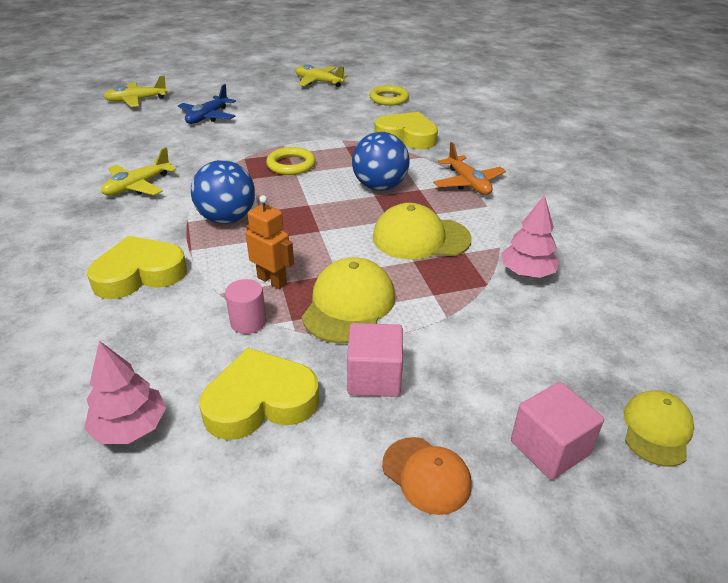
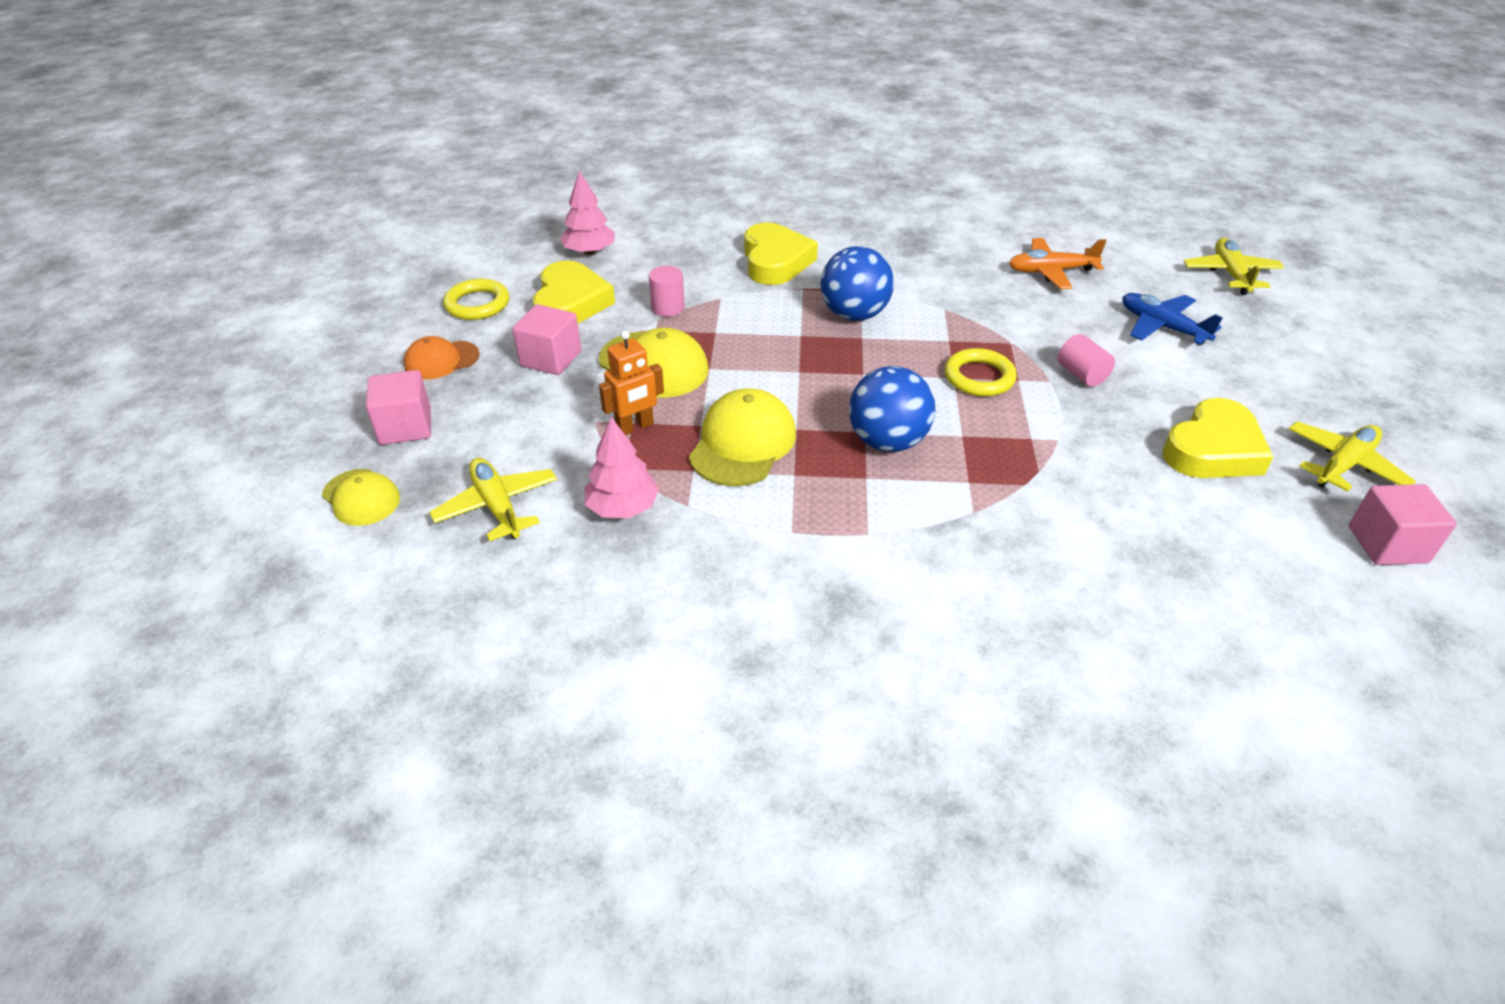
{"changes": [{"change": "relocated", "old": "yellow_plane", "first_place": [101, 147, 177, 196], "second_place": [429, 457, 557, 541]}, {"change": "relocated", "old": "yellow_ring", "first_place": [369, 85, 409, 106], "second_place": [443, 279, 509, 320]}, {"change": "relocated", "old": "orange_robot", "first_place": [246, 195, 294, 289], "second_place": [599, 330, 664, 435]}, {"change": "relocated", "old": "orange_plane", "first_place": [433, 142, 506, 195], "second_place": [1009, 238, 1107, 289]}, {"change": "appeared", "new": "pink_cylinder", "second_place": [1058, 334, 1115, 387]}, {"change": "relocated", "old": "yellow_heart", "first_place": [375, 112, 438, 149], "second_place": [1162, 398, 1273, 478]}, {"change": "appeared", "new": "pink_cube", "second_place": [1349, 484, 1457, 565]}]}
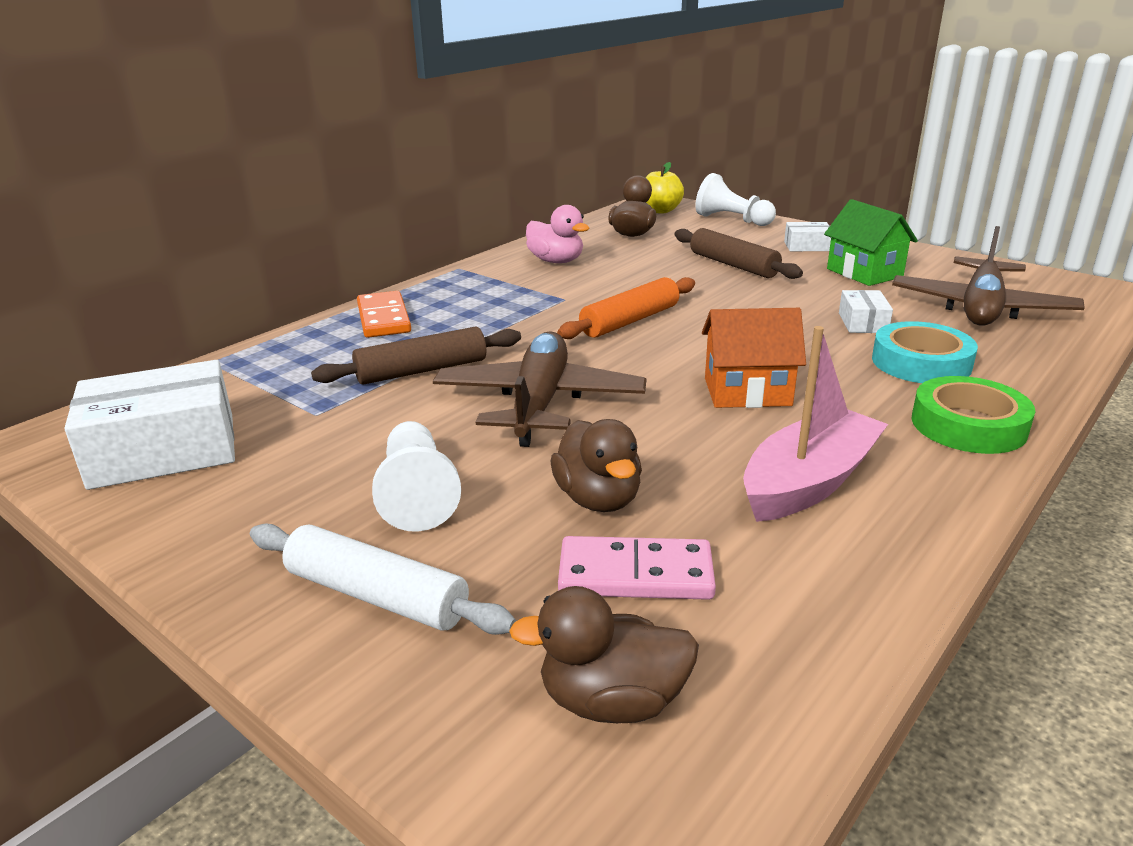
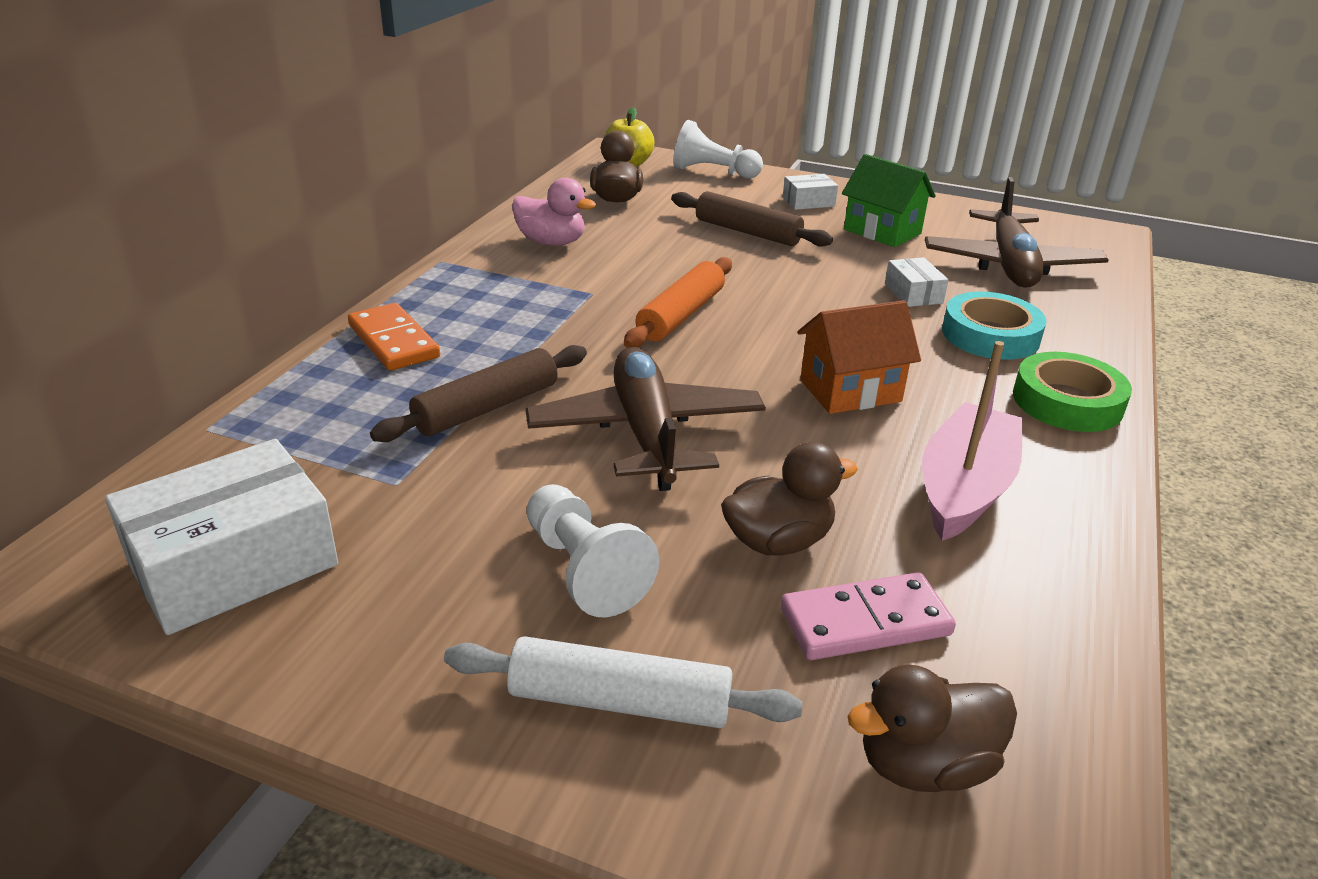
{"changes": [{"change": "spun", "old": "brown_duck", "first_place": [551, 419, 642, 512], "second_place": [721, 442, 858, 556], "degrees": -75}]}
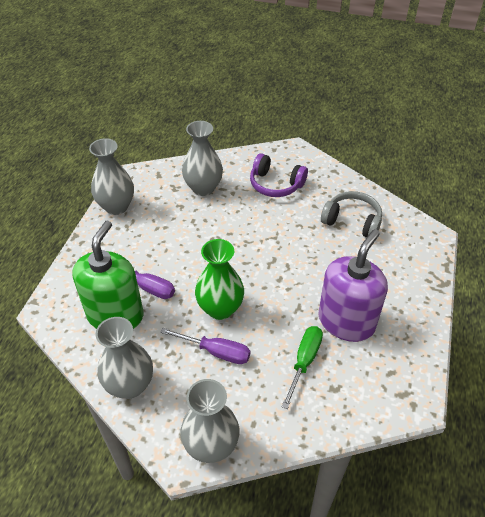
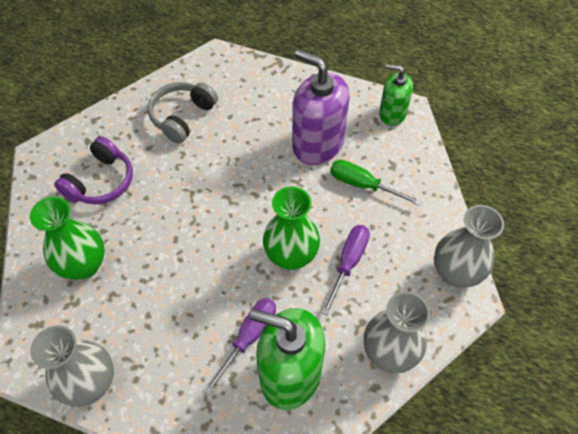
{"changes": [{"change": "colour", "old": "grey_vase", "new": "green_vase", "first_place": [182, 121, 223, 196], "second_place": [30, 197, 105, 280]}, {"change": "appeared", "new": "green_soap_dispenser", "second_place": [379, 64, 413, 126]}]}
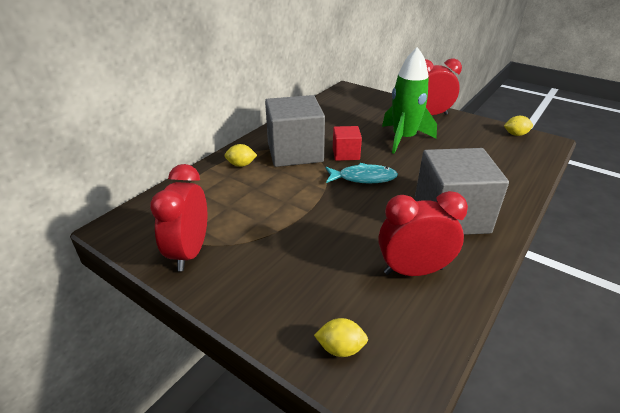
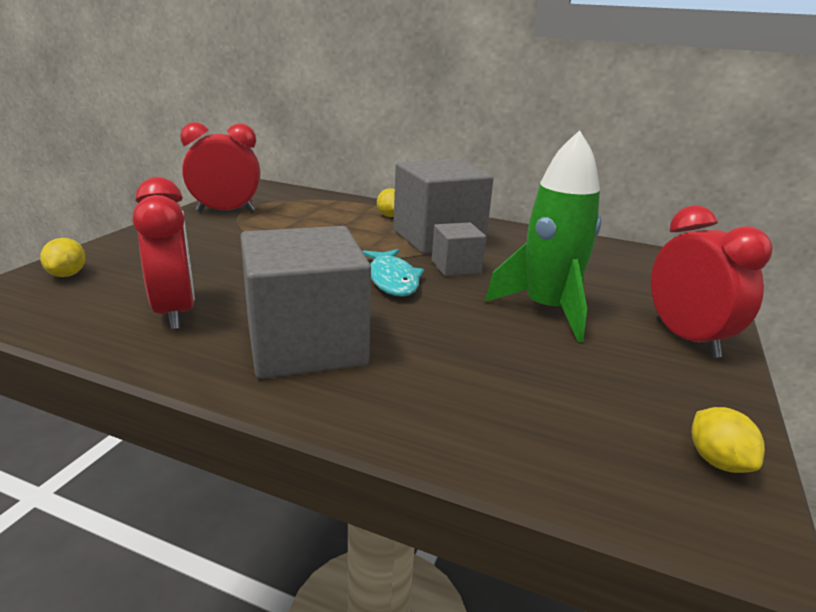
{"changes": [{"change": "colour", "old": "red_cube", "new": "grey_cube", "first_place": [333, 126, 362, 161], "second_place": [432, 222, 486, 276]}]}
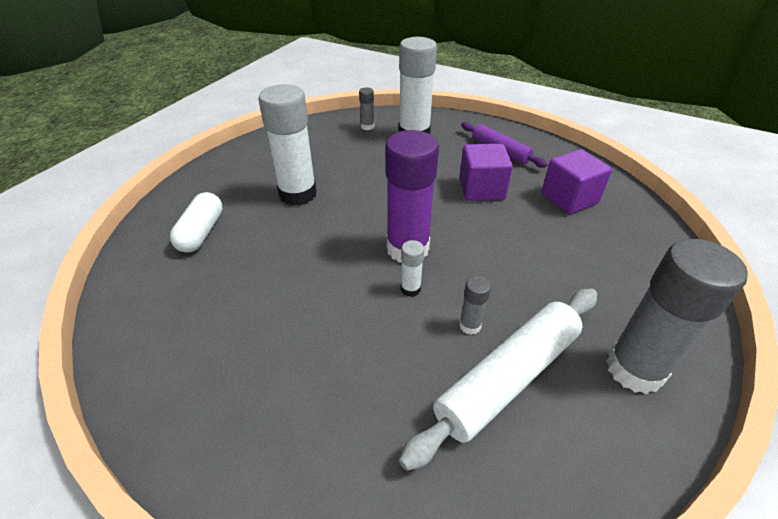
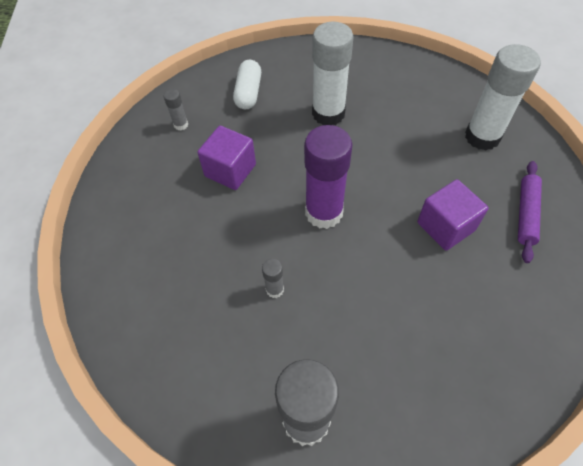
{"changes": [{"change": "relocated", "old": "grey_glue_stick", "first_place": [359, 87, 374, 130], "second_place": [164, 89, 188, 130]}, {"change": "relocated", "old": "purple_cube", "first_place": [541, 149, 612, 214], "second_place": [197, 126, 256, 190]}, {"change": "spun", "old": "white_capsule", "first_place": [170, 192, 223, 252], "second_place": [233, 60, 261, 109], "degrees": -60}, {"change": "missing", "old": "white_rolling_pin", "first_place": [399, 288, 597, 471]}, {"change": "missing", "old": "white_glue_stick", "first_place": [401, 240, 424, 297]}]}
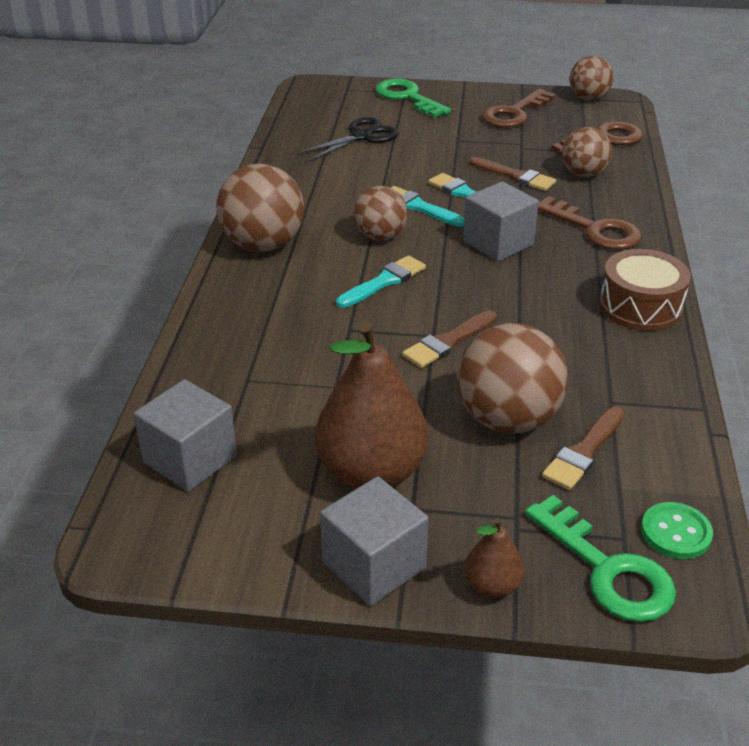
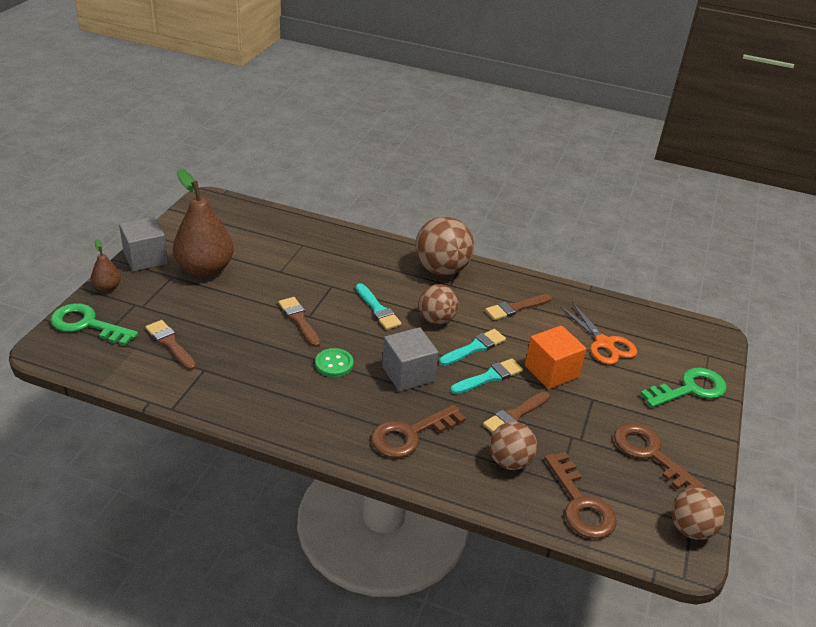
{"changes": [{"change": "spun", "old": "green_key", "first_place": [525, 495, 676, 622], "second_place": [50, 303, 138, 346], "degrees": 45}, {"change": "relocated", "old": "green_button", "first_place": [641, 502, 713, 559], "second_place": [315, 348, 353, 377]}, {"change": "appeared", "new": "brown_brush", "second_place": [485, 294, 551, 320]}, {"change": "appeared", "new": "orange_cube", "second_place": [525, 325, 586, 389]}, {"change": "colour", "old": "black_scissors", "new": "orange_scissors", "first_place": [297, 117, 399, 162], "second_place": [560, 302, 637, 365]}, {"change": "missing", "old": "grey_cube", "first_place": [134, 379, 237, 491]}, {"change": "missing", "old": "brown_ball", "first_place": [457, 323, 568, 433]}, {"change": "missing", "old": "brown_drum", "first_place": [599, 249, 691, 331]}]}
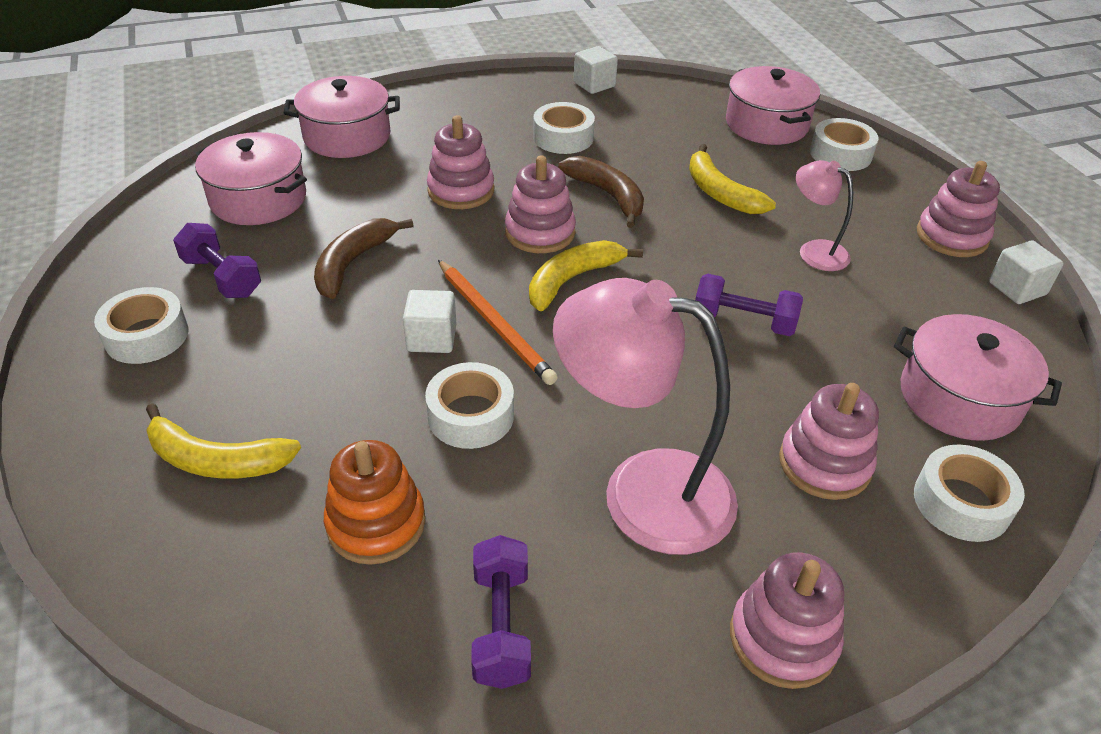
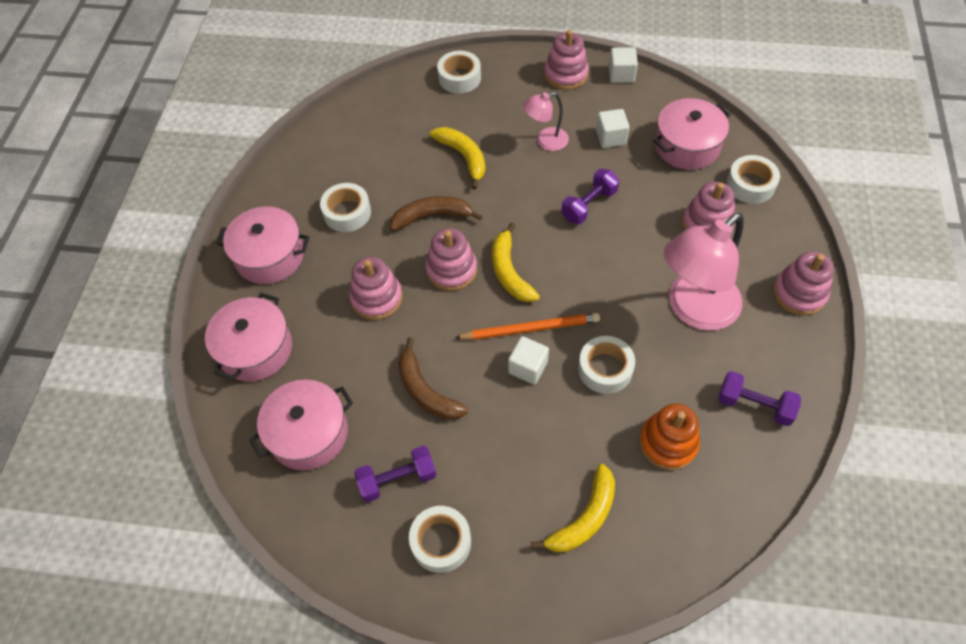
{"changes": [{"change": "relocated", "old": "pink_pot", "first_place": [726, 66, 820, 145], "second_place": [216, 207, 309, 284]}, {"change": "spun", "old": "yellow_banana", "first_place": [689, 144, 776, 214], "second_place": [430, 127, 485, 189], "degrees": -120}, {"change": "relocated", "old": "white_cube", "first_place": [574, 46, 618, 94], "second_place": [596, 109, 630, 148]}]}
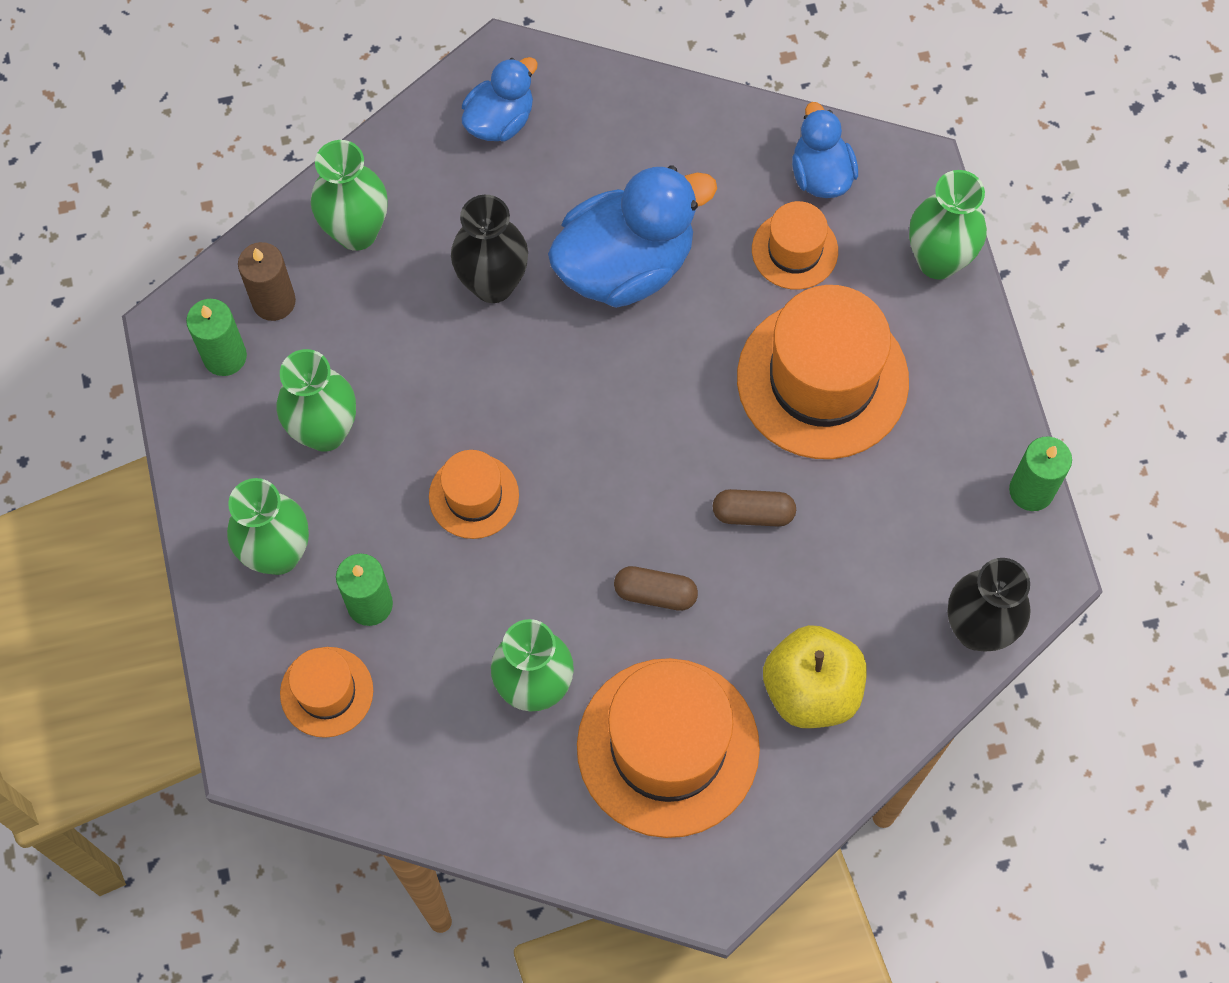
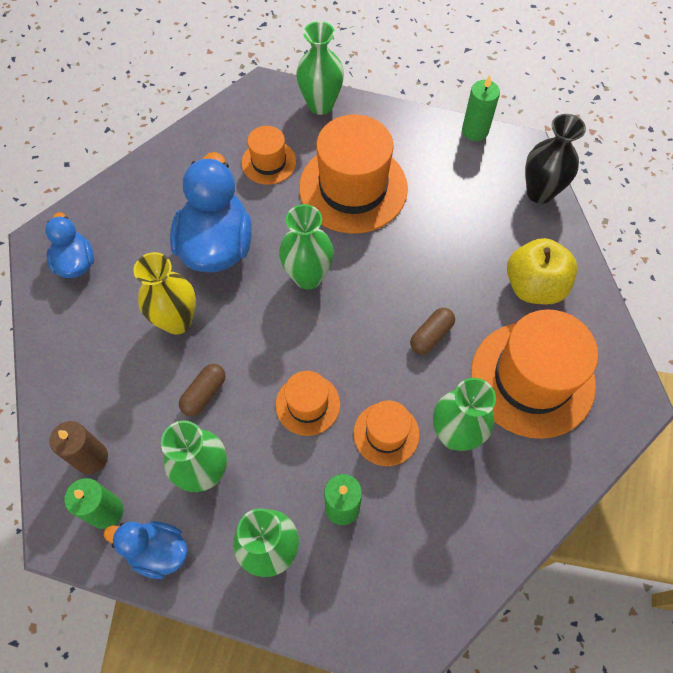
{"changes": [{"change": "relocated", "old": "blue_duck", "first_place": [792, 102, 858, 198], "second_place": [104, 521, 188, 579]}, {"change": "colour", "old": "black_vase", "new": "yellow_vase", "first_place": [451, 195, 528, 303], "second_place": [134, 252, 196, 335]}, {"change": "relocated", "old": "brown_capsule", "first_place": [713, 489, 796, 527], "second_place": [179, 364, 225, 416]}, {"change": "relocated", "old": "green_vase", "first_place": [311, 140, 387, 251], "second_place": [279, 204, 334, 290]}, {"change": "relocated", "old": "orange_hat", "first_place": [280, 647, 373, 738], "second_place": [354, 401, 420, 466]}]}
